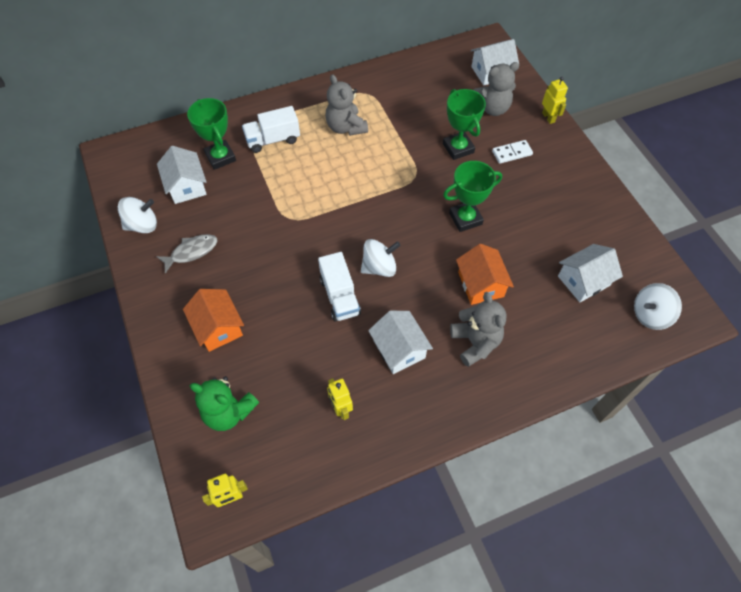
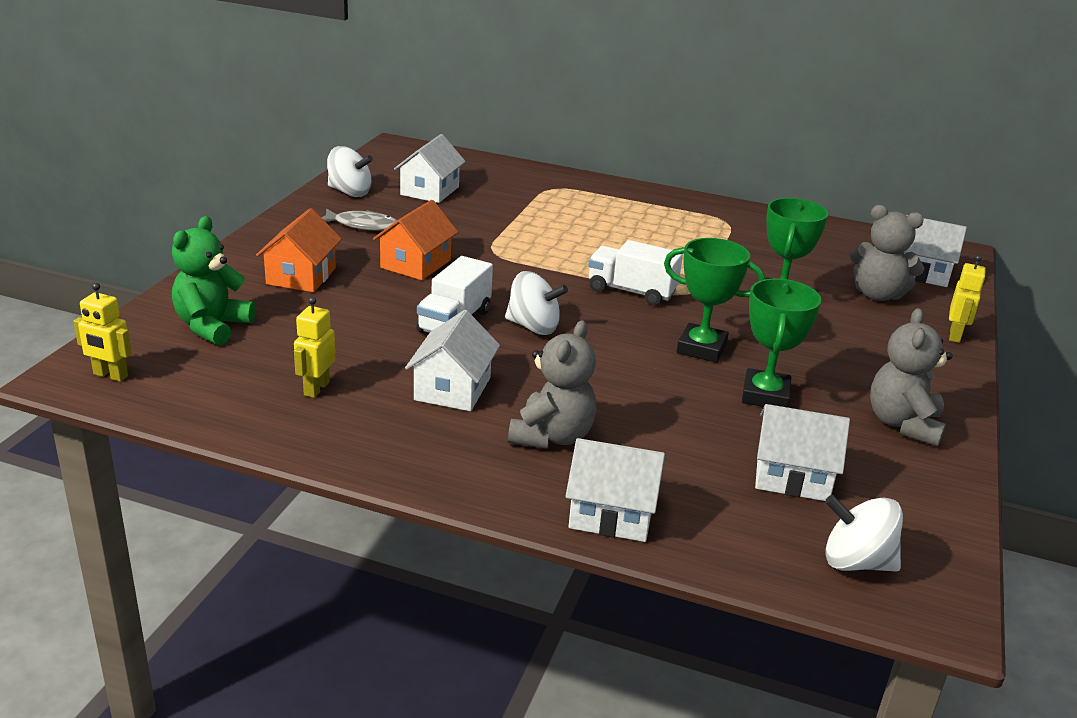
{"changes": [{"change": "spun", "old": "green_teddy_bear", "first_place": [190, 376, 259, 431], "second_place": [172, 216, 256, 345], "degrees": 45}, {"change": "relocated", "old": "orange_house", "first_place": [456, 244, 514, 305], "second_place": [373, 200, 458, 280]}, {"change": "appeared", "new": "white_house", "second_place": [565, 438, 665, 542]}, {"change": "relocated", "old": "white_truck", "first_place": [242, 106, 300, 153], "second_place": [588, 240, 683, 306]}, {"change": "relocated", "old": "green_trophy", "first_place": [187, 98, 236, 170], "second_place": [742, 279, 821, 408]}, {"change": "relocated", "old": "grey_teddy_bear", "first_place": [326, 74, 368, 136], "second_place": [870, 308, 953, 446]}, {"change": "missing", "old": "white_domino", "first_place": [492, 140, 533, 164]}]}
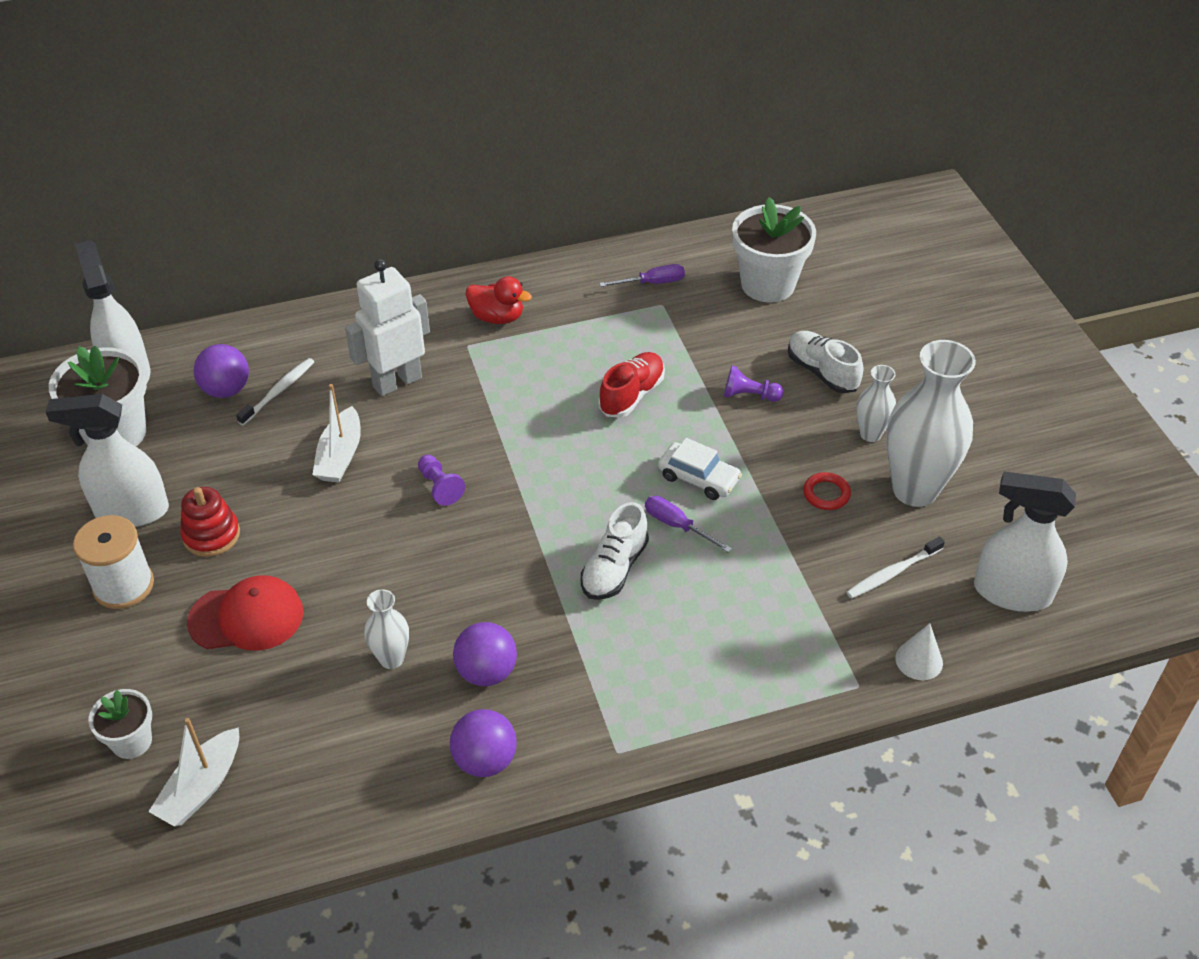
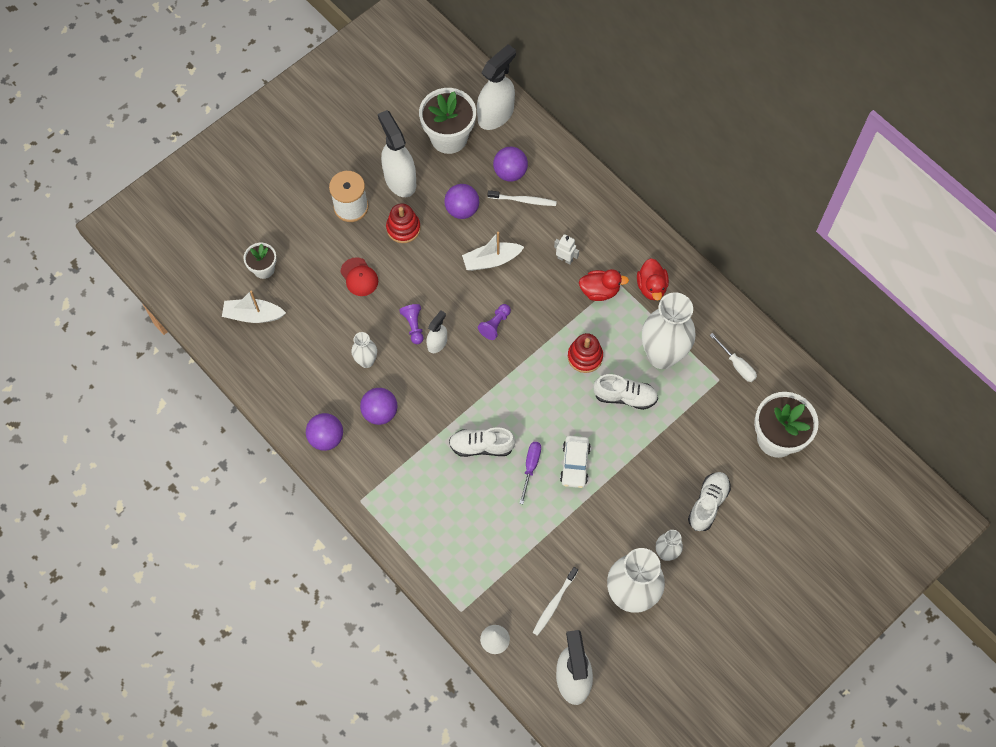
{"changes": [{"change": "size", "old": "red_cap", "first_place": [187, 576, 304, 651], "second_place": [340, 257, 378, 296], "factor": 0.67}, {"change": "relocated", "old": "purple_pawn", "first_place": [724, 365, 784, 402], "second_place": [399, 304, 424, 344]}, {"change": "appeared", "new": "white_spray_bottle", "second_place": [426, 310, 447, 353]}, {"change": "appeared", "new": "purple_ball", "second_place": [444, 184, 479, 219]}, {"change": "spun", "old": "white_toothbrush", "first_place": [846, 537, 945, 599], "second_place": [533, 567, 578, 636], "degrees": -90}, {"change": "size", "old": "white_robot", "first_place": [345, 259, 430, 396], "second_place": [554, 234, 579, 265], "factor": 0.47}, {"change": "appeared", "new": "red_stacking_toy", "second_place": [568, 333, 603, 373]}, {"change": "appeared", "new": "red_duck", "second_place": [579, 269, 629, 301]}, {"change": "colour", "old": "red_shoe", "new": "white_shoe", "first_place": [599, 352, 665, 418], "second_place": [593, 374, 658, 410]}, {"change": "appeared", "new": "white_vase", "second_place": [642, 292, 695, 369]}, {"change": "colour", "old": "purple_screwdriver", "new": "white_screwdriver", "first_place": [599, 264, 685, 287], "second_place": [710, 333, 757, 382]}, {"change": "missing", "old": "red_ring", "first_place": [803, 472, 851, 510]}]}
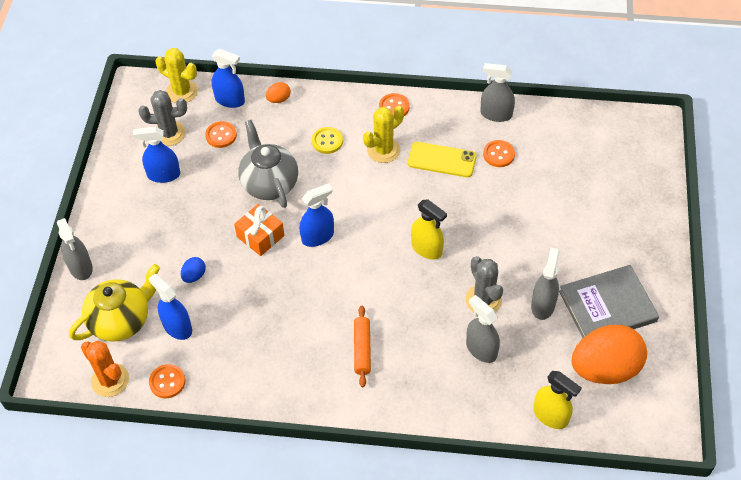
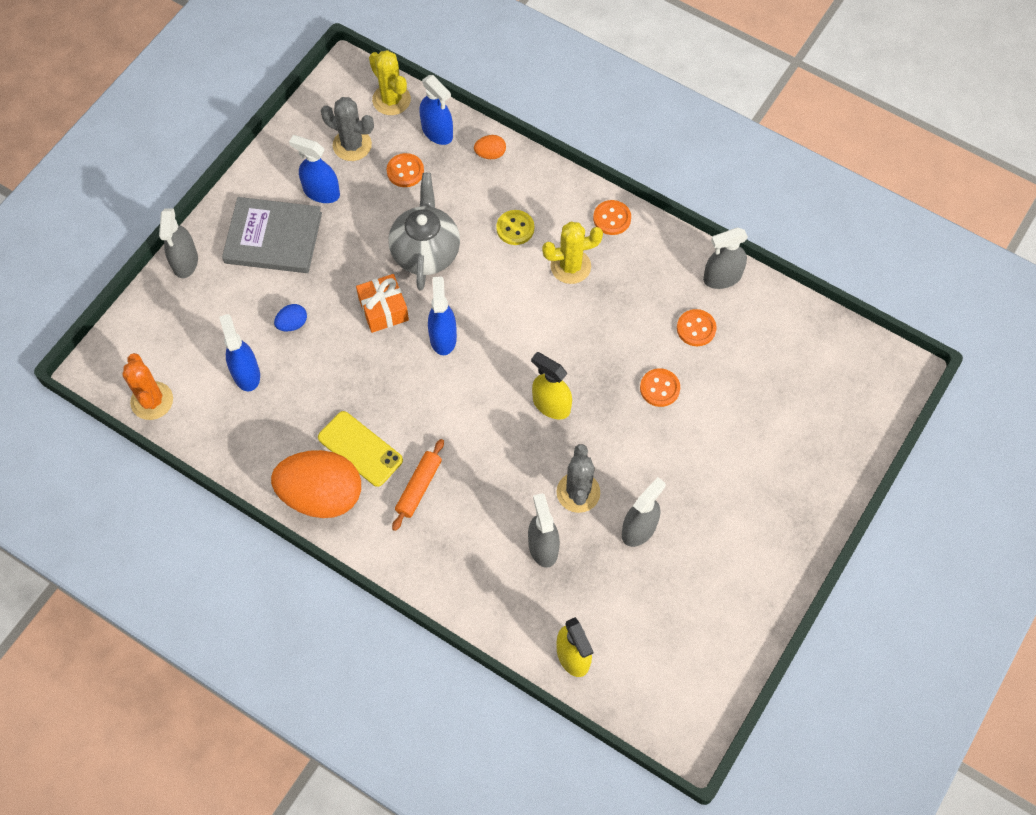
{"changes": [{"change": "relocated", "old": "grey_book", "first_place": [559, 265, 659, 338], "second_place": [222, 197, 322, 273]}, {"change": "relocated", "old": "orange_egg", "first_place": [572, 325, 647, 384], "second_place": [271, 450, 361, 518]}, {"change": "relocated", "old": "yellow_phone", "first_place": [408, 142, 477, 177], "second_place": [318, 411, 403, 487]}, {"change": "spun", "old": "blue_spray_bottle", "first_place": [300, 183, 334, 247], "second_place": [428, 277, 457, 355], "degrees": -90}, {"change": "spun", "old": "yellow_spray_bottle", "first_place": [411, 199, 447, 260], "second_place": [531, 352, 572, 419], "degrees": 150}, {"change": "relocated", "old": "orange_button", "first_place": [149, 364, 186, 398], "second_place": [640, 368, 680, 407]}, {"change": "spun", "old": "grey_spray_bottle", "first_place": [480, 63, 515, 122], "second_place": [703, 228, 748, 289], "degrees": -60}, {"change": "missing", "old": "yellow_teapot", "first_place": [69, 264, 160, 342]}]}
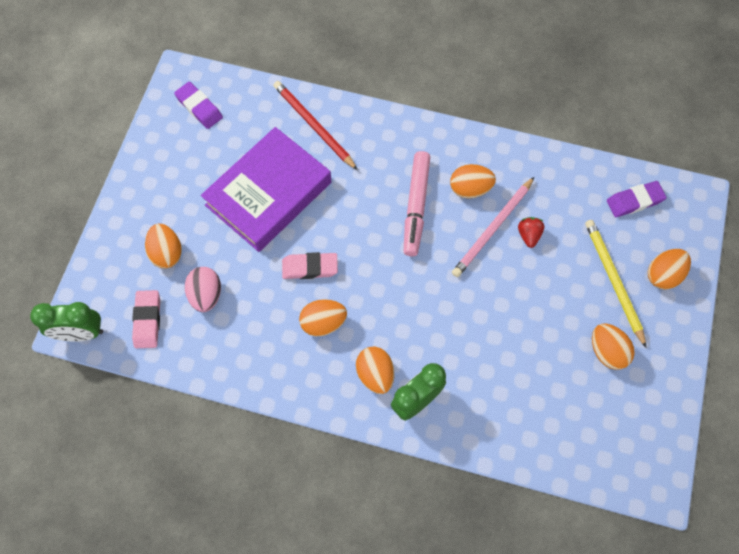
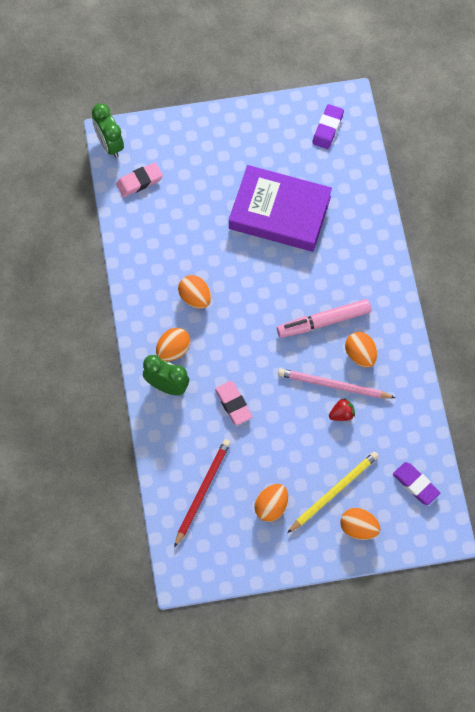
{"changes": [{"change": "relocated", "old": "red_pencil", "first_place": [274, 81, 358, 170], "second_place": [174, 439, 231, 548]}, {"change": "relocated", "old": "pink_eraser", "first_place": [282, 252, 338, 279], "second_place": [215, 381, 253, 425]}, {"change": "missing", "old": "orange_egg", "first_place": [145, 223, 182, 268]}, {"change": "missing", "old": "pink_egg", "first_place": [185, 267, 221, 312]}]}
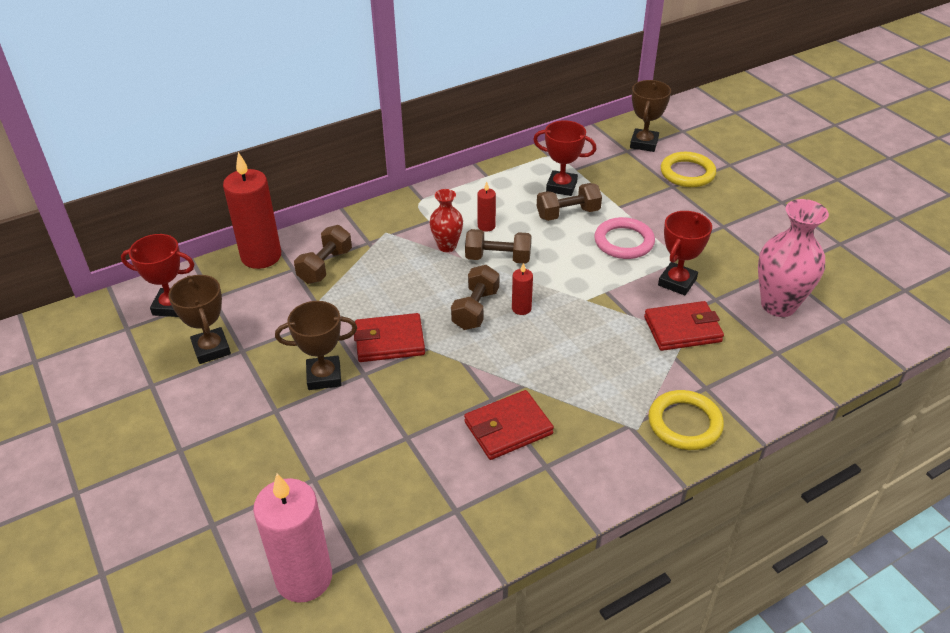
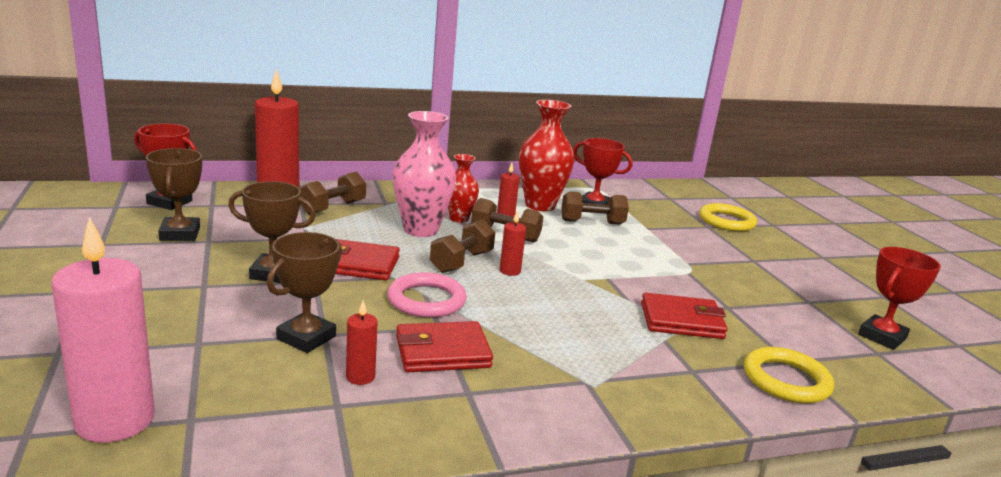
{"changes": [{"change": "relocated", "old": "brown_trophy", "first_place": [630, 80, 671, 152], "second_place": [267, 232, 342, 353]}, {"change": "appeared", "new": "red_candle", "second_place": [346, 300, 378, 385]}, {"change": "relocated", "old": "pink_ring", "first_place": [594, 217, 655, 259], "second_place": [388, 272, 467, 318]}, {"change": "relocated", "old": "pink_vase", "first_place": [758, 199, 829, 317], "second_place": [393, 111, 456, 237]}, {"change": "appeared", "new": "red_vase", "second_place": [519, 100, 575, 211]}, {"change": "relocated", "old": "yellow_ring", "first_place": [648, 390, 724, 450], "second_place": [744, 347, 834, 404]}, {"change": "relocated", "old": "red_trophy", "first_place": [658, 211, 712, 295], "second_place": [858, 247, 941, 350]}]}
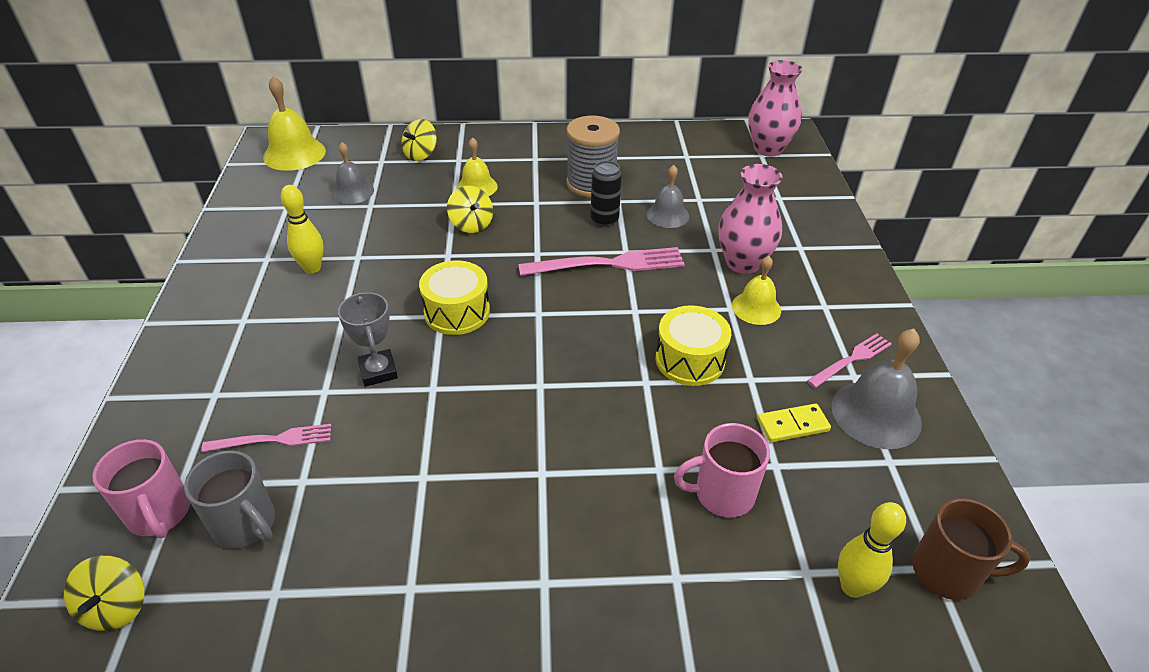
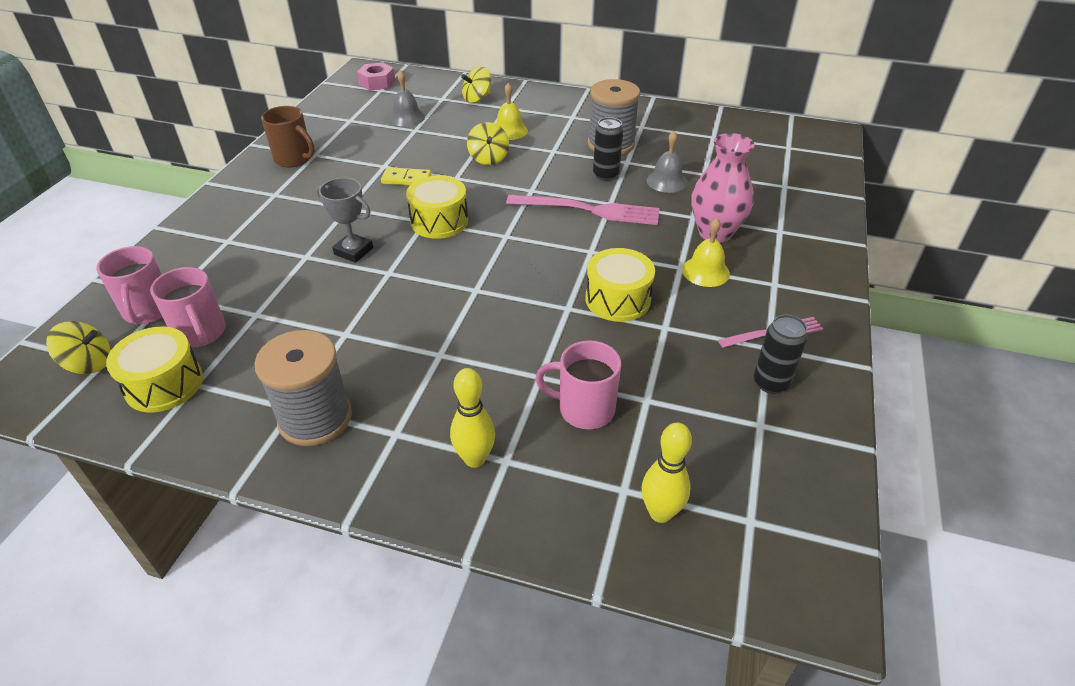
{"changes": [{"change": "spun", "old": "yellow_spinning_top", "first_place": [64, 556, 145, 631], "second_place": [46, 321, 111, 374], "degrees": -105}, {"change": "appeared", "new": "yellow_drum", "second_place": [106, 327, 203, 412]}, {"change": "colour", "old": "grey_mug", "new": "pink_mug", "first_place": [184, 450, 275, 549], "second_place": [150, 267, 226, 347]}, {"change": "appeared", "new": "grey_spool", "second_place": [254, 330, 352, 446]}, {"change": "relocated", "old": "brown_mug", "first_place": [912, 498, 1030, 600], "second_place": [261, 106, 315, 167]}, {"change": "spun", "old": "grey_trophy", "first_place": [338, 292, 398, 387], "second_place": [316, 178, 373, 263], "degrees": -60}, {"change": "exchanged", "old": "yellow_bell", "new": "pink_nut", "first_place": [263, 76, 326, 171], "second_place": [357, 62, 395, 91]}, {"change": "relocated", "old": "yellow_domino", "first_place": [757, 403, 831, 442], "second_place": [381, 167, 431, 185]}, {"change": "relocated", "old": "yellow_bowling_pin", "first_place": [281, 185, 324, 274], "second_place": [450, 368, 495, 468]}, {"change": "exchanged", "old": "grey_bell", "new": "black_can", "first_place": [832, 329, 922, 449], "second_place": [754, 314, 808, 394]}, {"change": "missing", "old": "pink_fork", "first_place": [201, 424, 331, 452]}, {"change": "missing", "old": "pink_vase", "first_place": [748, 60, 803, 157]}]}
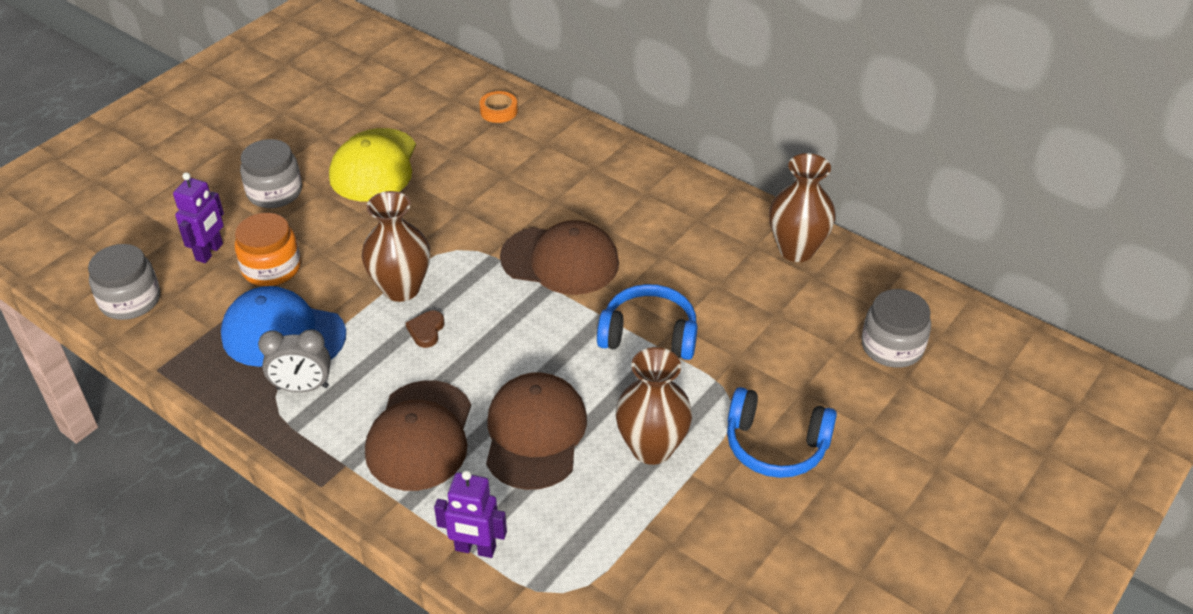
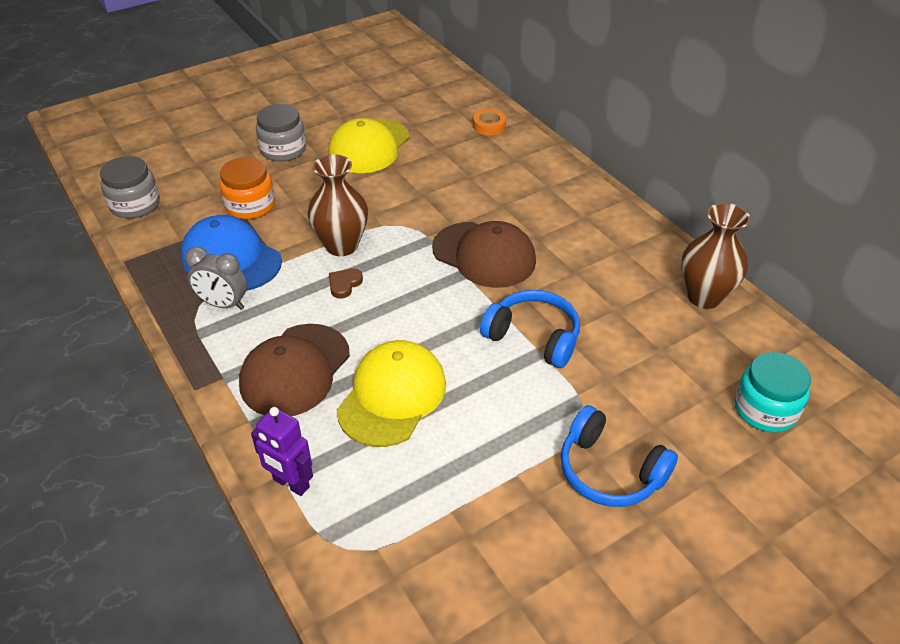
{"changes": [{"change": "colour", "old": "brown_cap", "new": "yellow_cap", "first_place": [486, 372, 587, 490], "second_place": [337, 340, 446, 447]}, {"change": "colour", "old": "grey_jar", "new": "turquoise_jar", "first_place": [861, 289, 931, 368], "second_place": [734, 352, 811, 433]}, {"change": "missing", "old": "purple_robot", "first_place": [173, 172, 224, 263]}, {"change": "missing", "old": "brown_vase", "first_place": [615, 347, 692, 465]}]}
